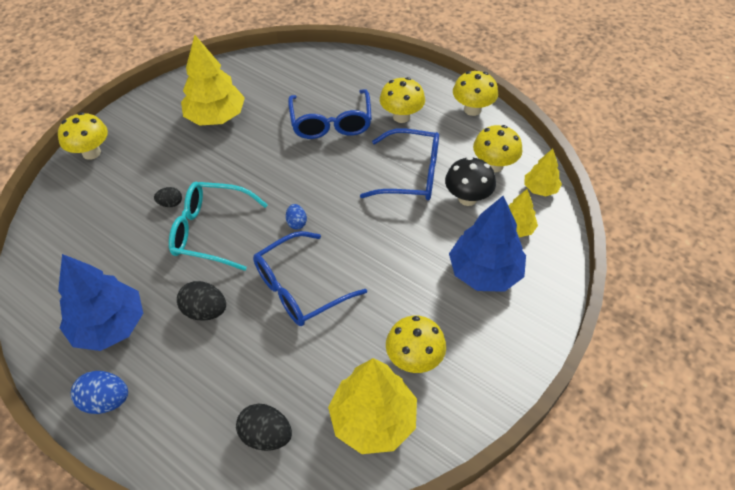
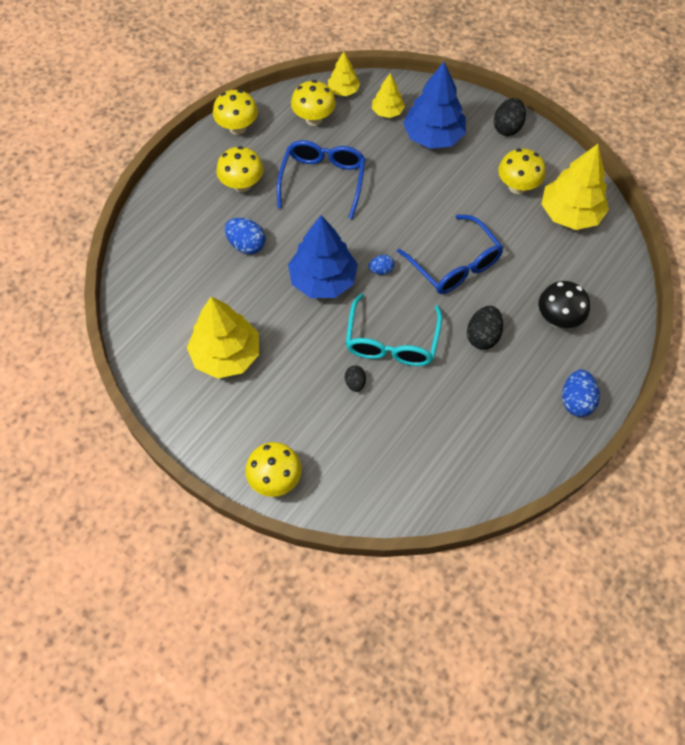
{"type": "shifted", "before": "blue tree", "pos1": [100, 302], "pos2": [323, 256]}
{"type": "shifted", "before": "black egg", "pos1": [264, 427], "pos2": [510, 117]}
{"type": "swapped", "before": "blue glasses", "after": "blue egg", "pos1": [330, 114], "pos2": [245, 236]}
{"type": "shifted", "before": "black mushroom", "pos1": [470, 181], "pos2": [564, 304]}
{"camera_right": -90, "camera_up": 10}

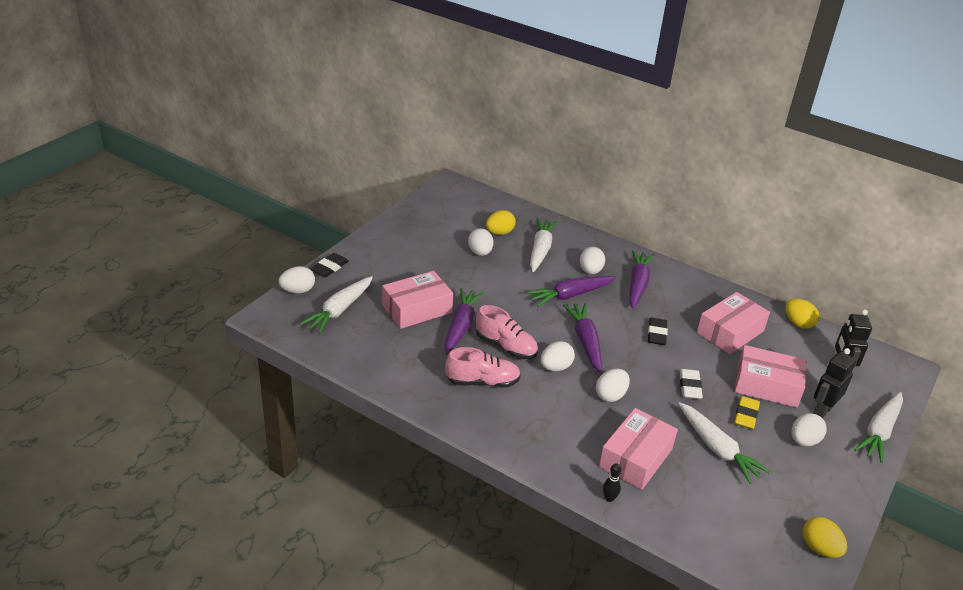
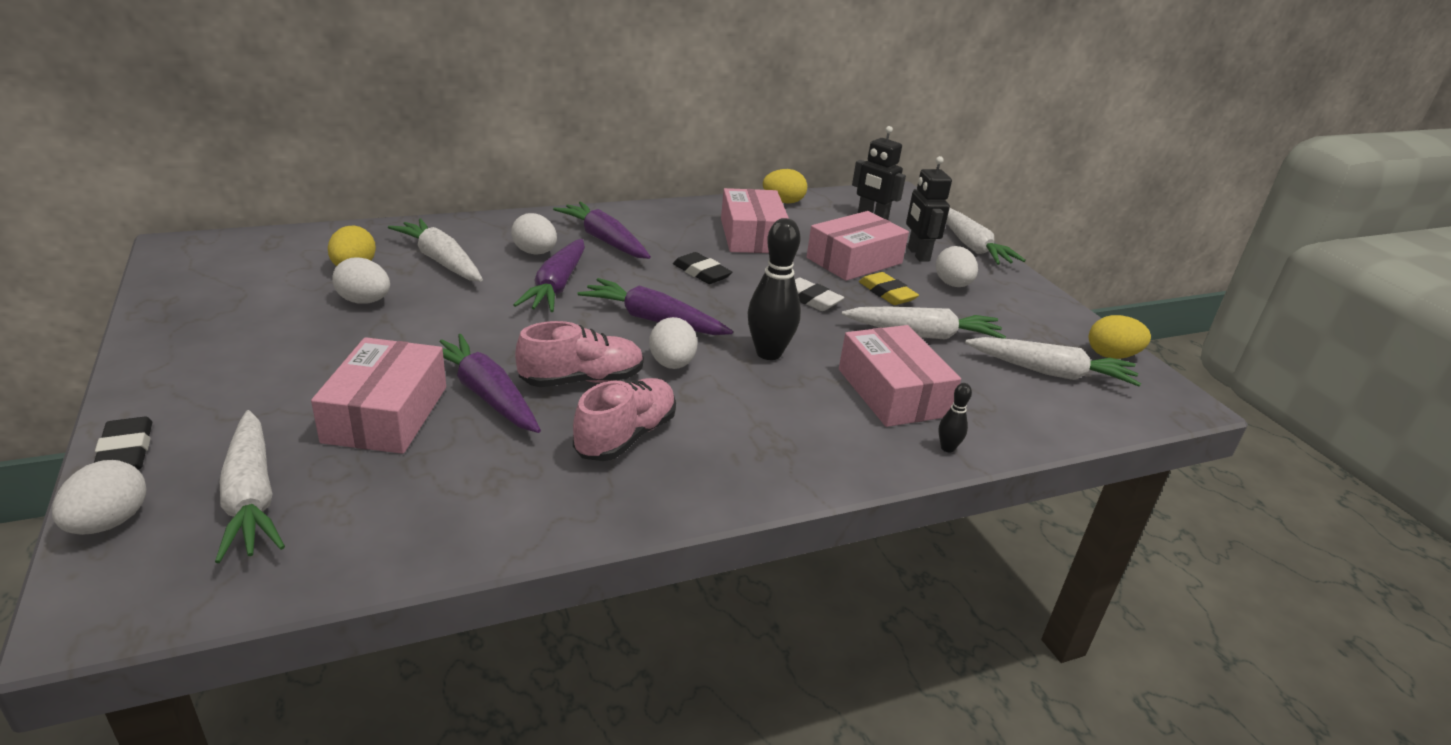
{"type": "swapped", "before": "white egg", "after": "black bowling pin", "pos1": [613, 385], "pos2": [774, 289]}
{"type": "new", "after": "white carrot", "pos2": [1053, 362]}
{"camera_right": -55, "camera_up": -5}

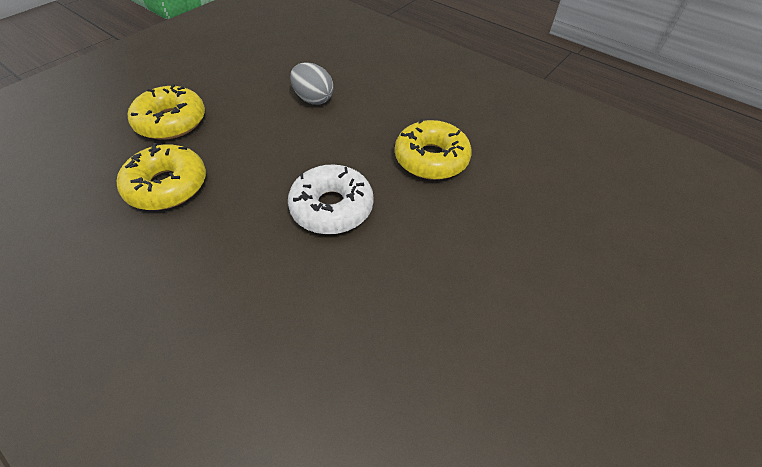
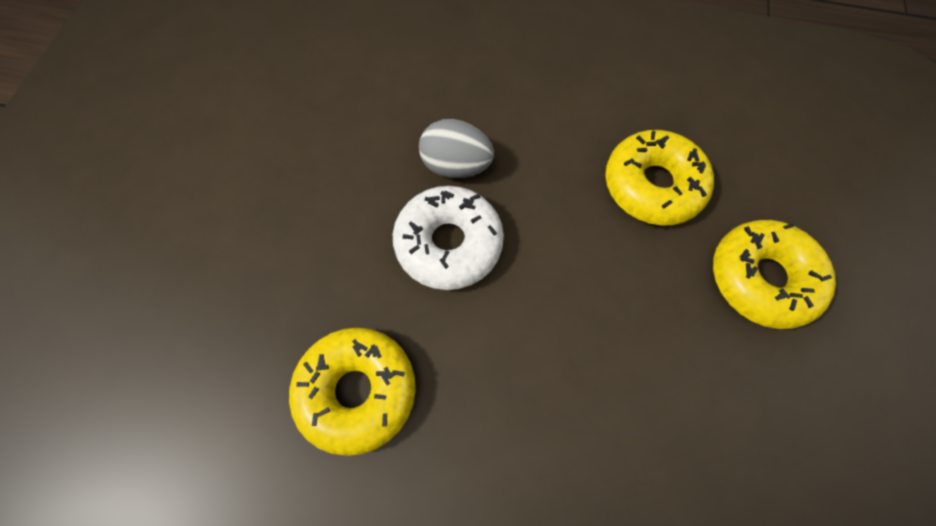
{"type": "shifted", "before": "grey egg", "pos1": [311, 83], "pos2": [456, 148]}
{"camera_right": 155, "camera_up": 15}

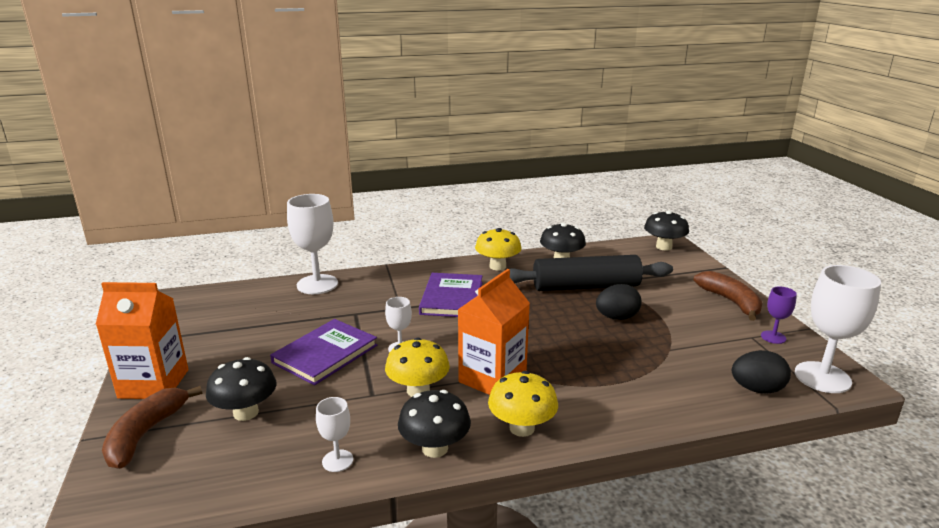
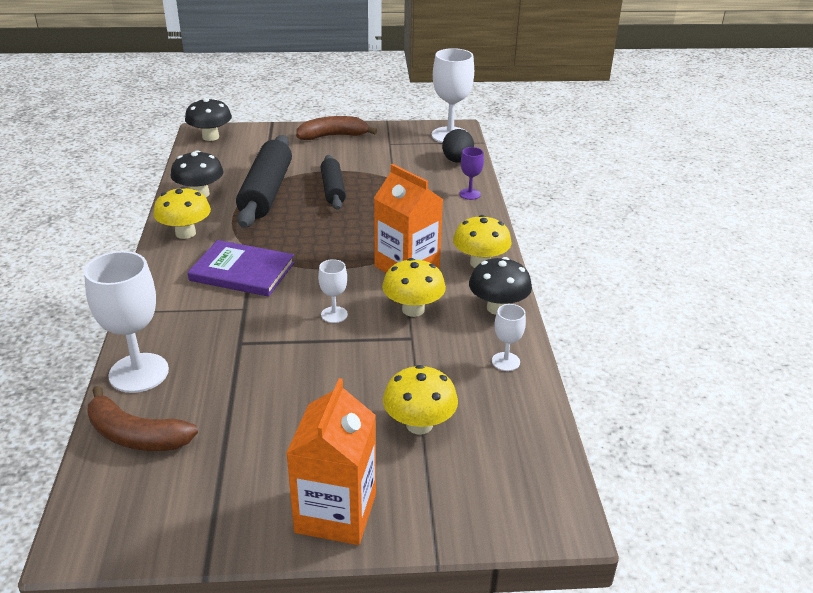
{"type": "shifted", "before": "brown banana", "pos1": [152, 427], "pos2": [142, 418]}
{"type": "repainted", "before": "black mushroom", "after": "yellow mushroom", "pos1": [241, 389], "pos2": [420, 400]}
{"type": "gone", "before": "purple book", "pos1": [323, 352]}
{"type": "swapped", "before": "black egg", "after": "black rolling pin", "pos1": [619, 302], "pos2": [333, 182]}
{"type": "shifted", "before": "purple goblet", "pos1": [779, 315], "pos2": [471, 173]}
{"camera_right": -80, "camera_up": 10}

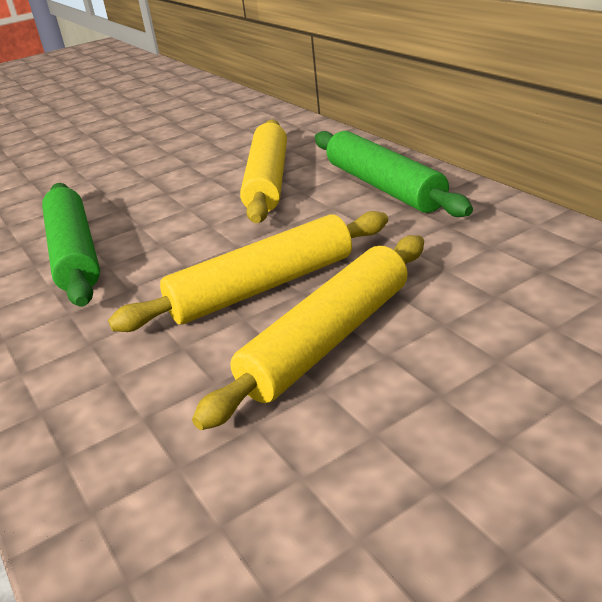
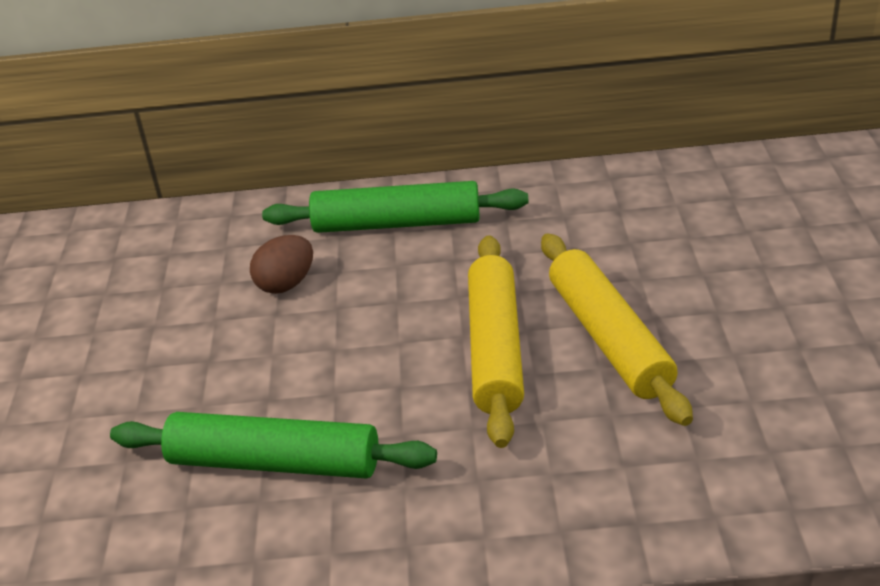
{"type": "swapped", "before": "yellow rolling pin", "after": "brown egg", "pos1": [263, 171], "pos2": [281, 264]}
{"camera_right": -60, "camera_up": 5}

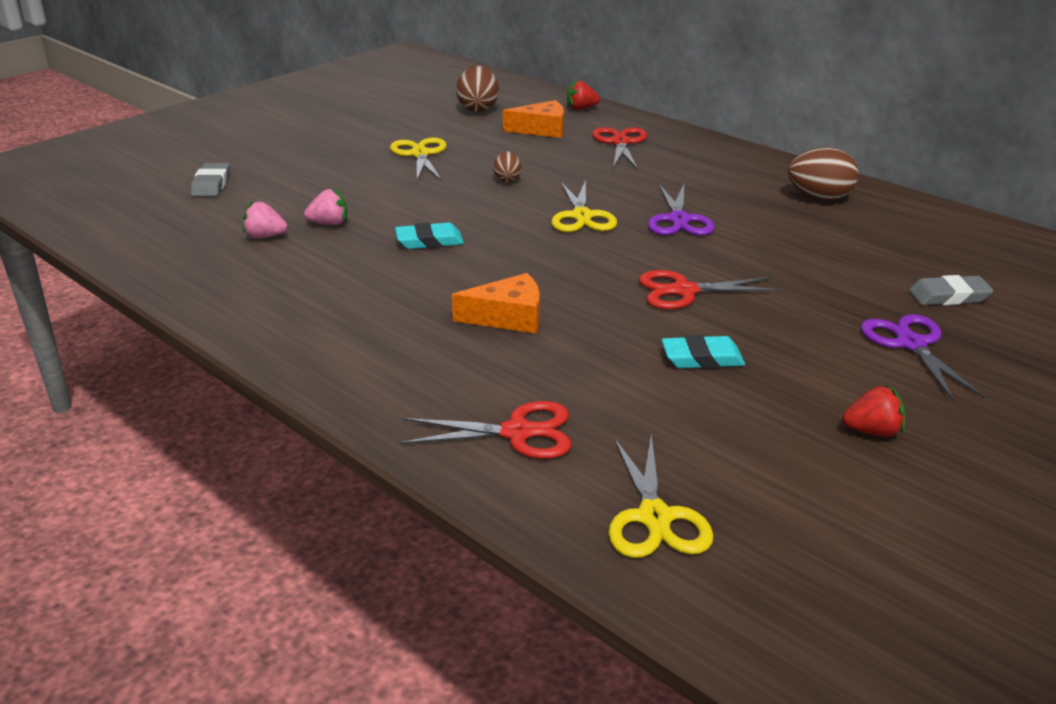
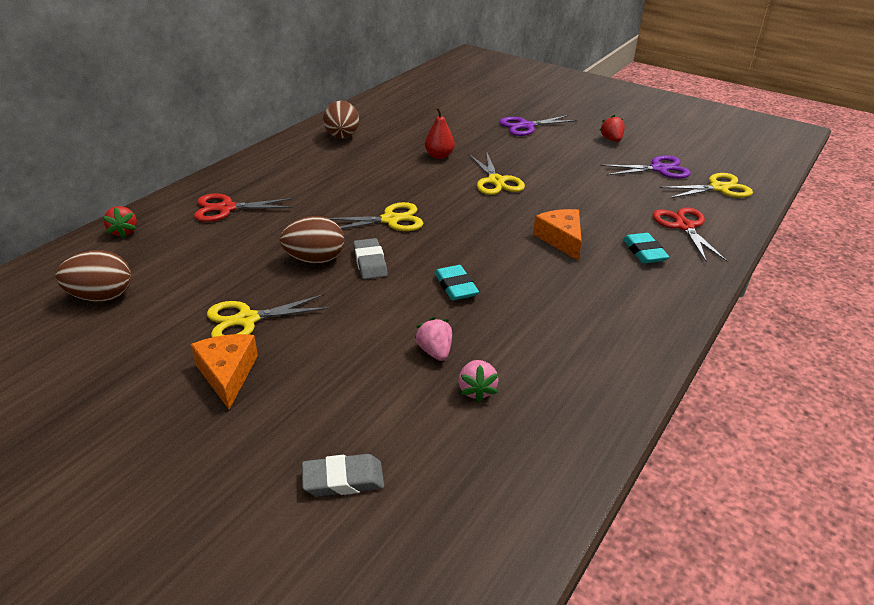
{"type": "scaled", "before": "brown egg", "pos1": [507, 166], "pos2": [312, 240], "scale": 1.76}
{"type": "shifted", "before": "orange cheese", "pos1": [533, 119], "pos2": [224, 372]}
{"type": "repainted", "before": "red scissors", "after": "yellow scissors", "pos1": [710, 290], "pos2": [497, 174]}
{"type": "shifted", "before": "purple scissors", "pos1": [681, 210], "pos2": [645, 167]}
{"type": "shifted", "before": "turquoise eraser", "pos1": [703, 352], "pos2": [646, 248]}
{"type": "shifted", "before": "grey eraser", "pos1": [951, 290], "pos2": [370, 258]}
{"type": "new", "after": "red pear", "pos2": [440, 133]}
{"camera_right": -100, "camera_up": 5}

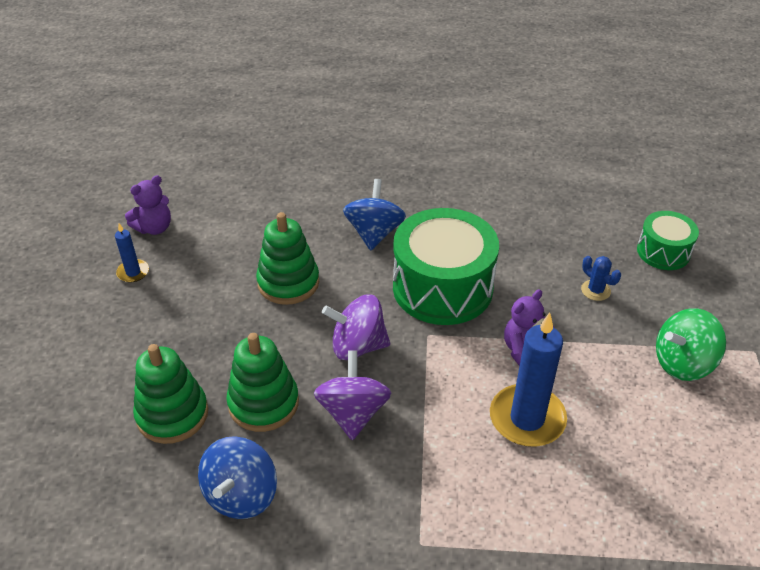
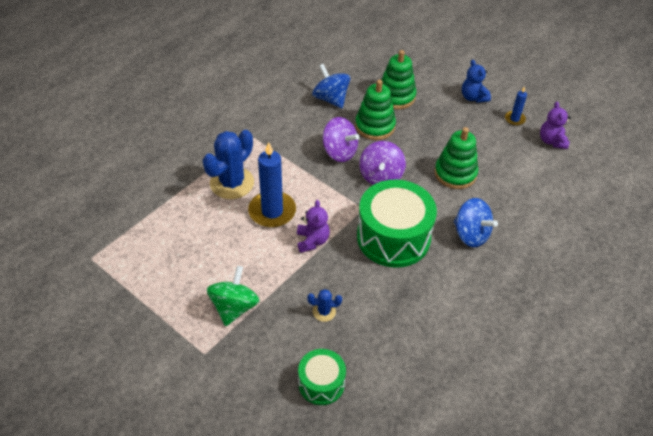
{"type": "rotated", "before": "purple spinning top", "pos1": [356, 327], "pos2": [382, 163], "turn": 150}
{"type": "new", "after": "blue cactus", "pos2": [228, 164]}
{"type": "new", "after": "blue teddy bear", "pos2": [476, 81]}
{"camera_right": 125, "camera_up": 5}

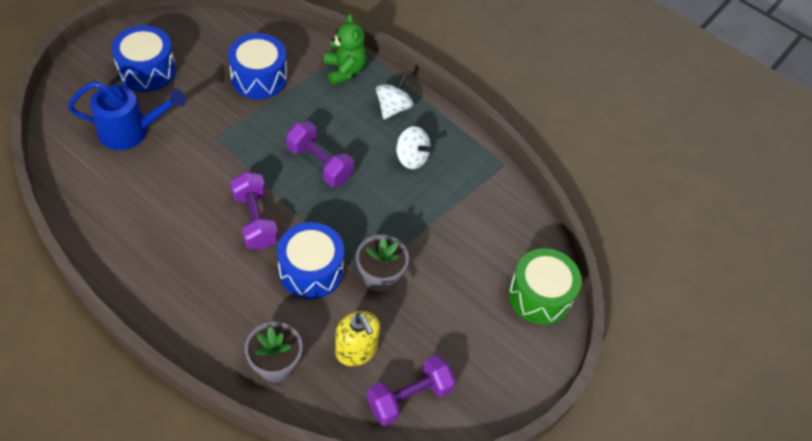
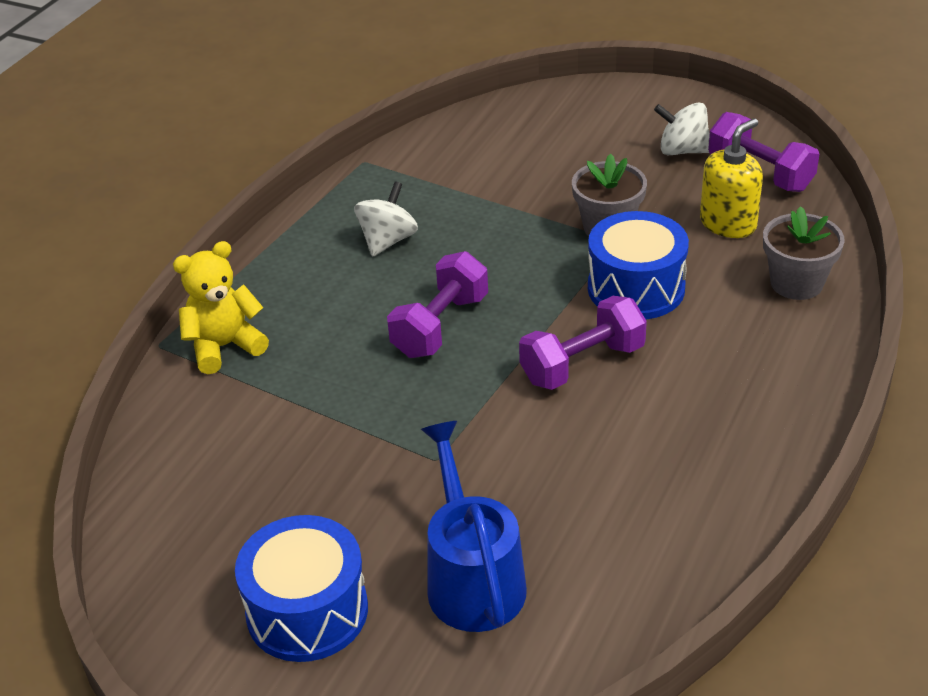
{"type": "gone", "before": "blue drum", "pos1": [257, 66]}
{"type": "repainted", "before": "green teddy bear", "after": "yellow teddy bear", "pos1": [345, 49], "pos2": [221, 307]}
{"type": "shifted", "before": "white spinning top", "pos1": [394, 97], "pos2": [682, 128]}
{"type": "gone", "before": "green drum", "pos1": [545, 286]}
{"camera_right": -95, "camera_up": -15}

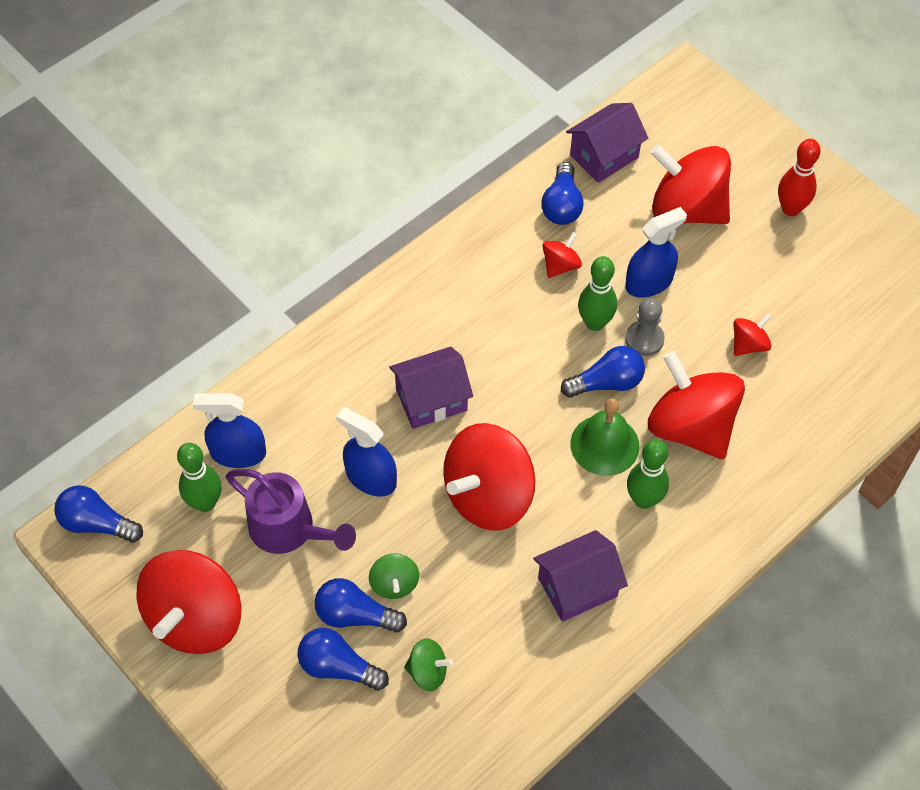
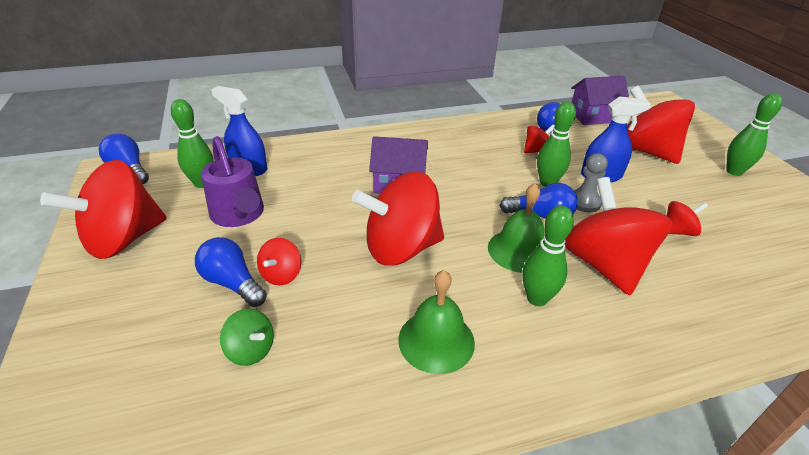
{"type": "gone", "before": "blue light bulb", "pos1": [343, 659]}
{"type": "gone", "before": "blue spray bottle", "pos1": [366, 451]}
{"type": "repainted", "before": "green spinning top", "after": "red spinning top", "pos1": [394, 576], "pos2": [279, 262]}
{"type": "swapped", "before": "purple house", "after": "green bell", "pos1": [580, 576], "pos2": [436, 322]}
{"type": "repainted", "before": "red bowling pin", "after": "green bowling pin", "pos1": [799, 177], "pos2": [754, 134]}
{"camera_right": 25, "camera_up": -20}

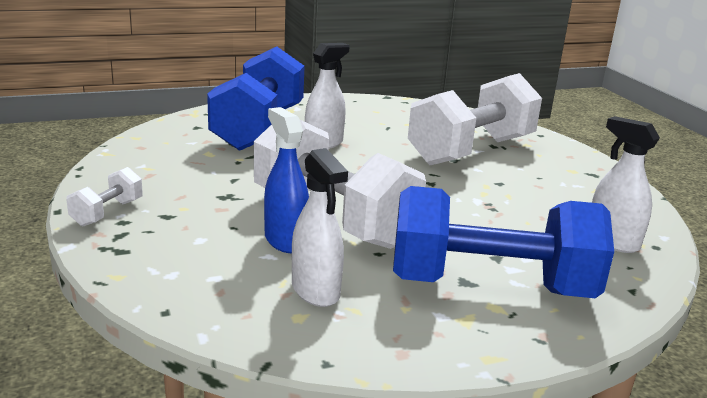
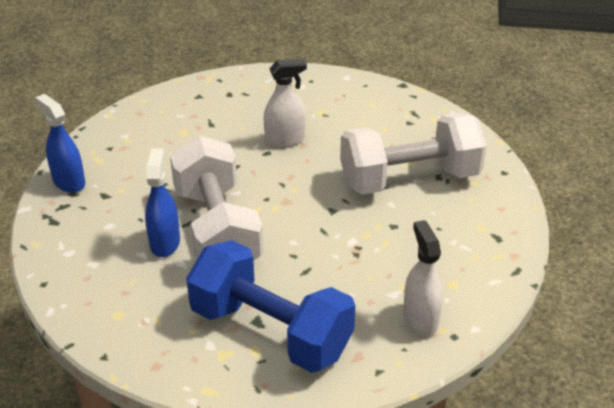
{"type": "swapped", "before": "white dumbbell", "after": "blue spray bottle", "pos1": [104, 196], "pos2": [60, 143]}
{"type": "gone", "before": "blue dumbbell", "pos1": [255, 98]}
{"type": "gone", "before": "white spray bottle", "pos1": [320, 227]}
{"camera_right": 30, "camera_up": 15}

